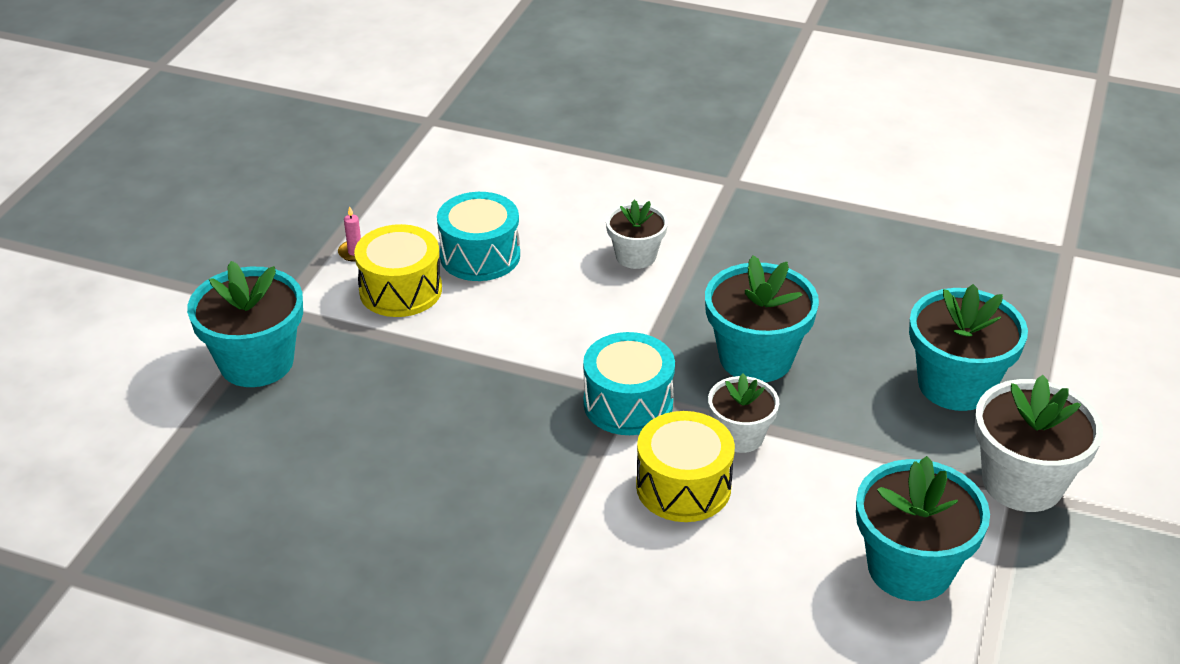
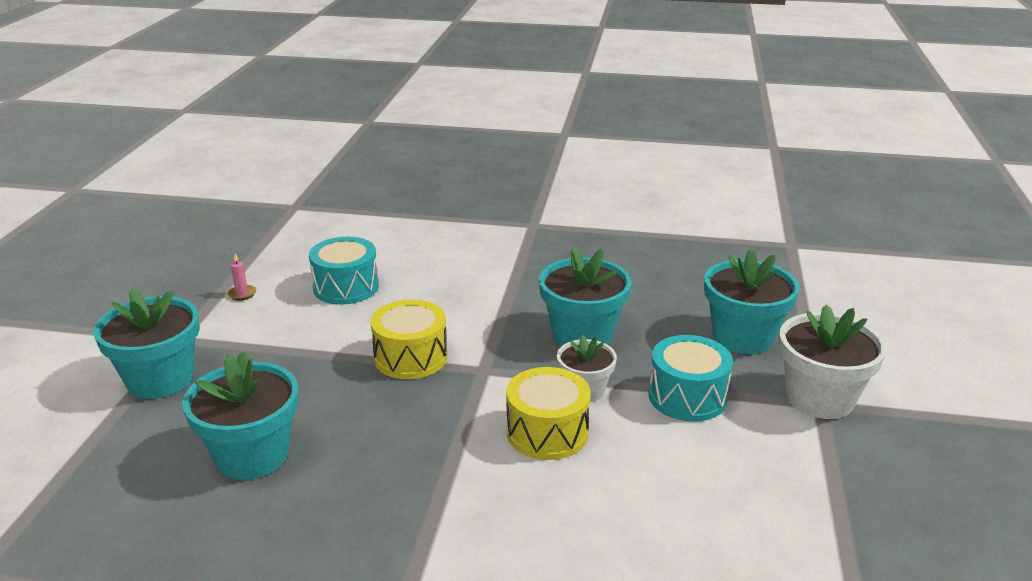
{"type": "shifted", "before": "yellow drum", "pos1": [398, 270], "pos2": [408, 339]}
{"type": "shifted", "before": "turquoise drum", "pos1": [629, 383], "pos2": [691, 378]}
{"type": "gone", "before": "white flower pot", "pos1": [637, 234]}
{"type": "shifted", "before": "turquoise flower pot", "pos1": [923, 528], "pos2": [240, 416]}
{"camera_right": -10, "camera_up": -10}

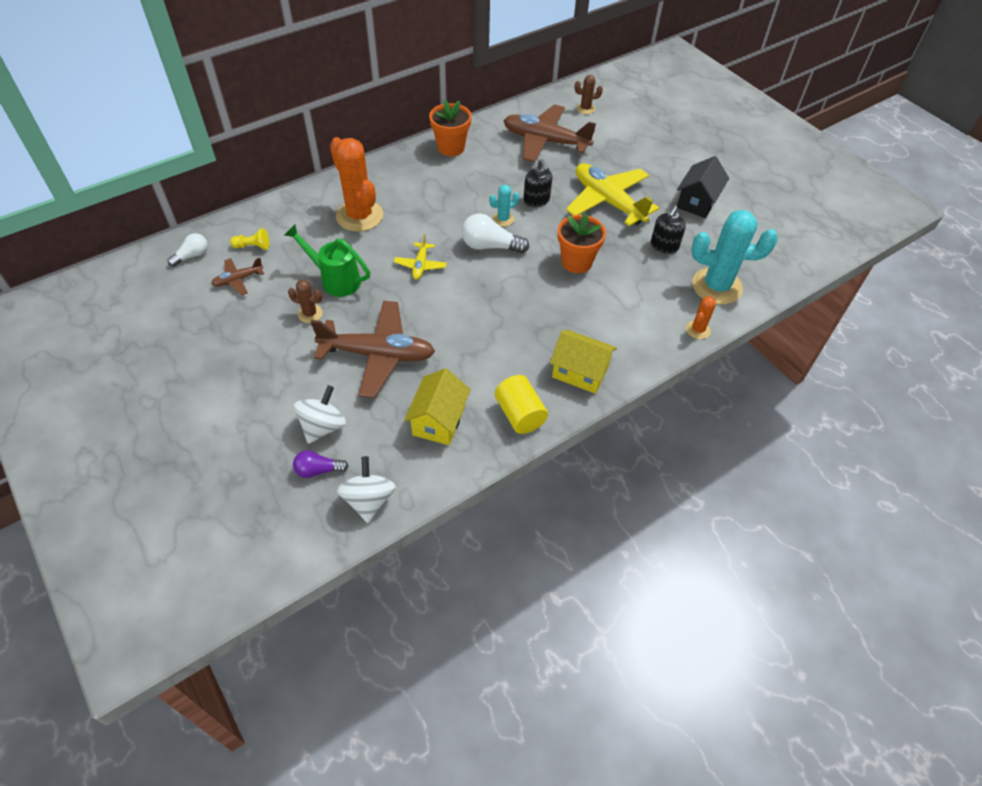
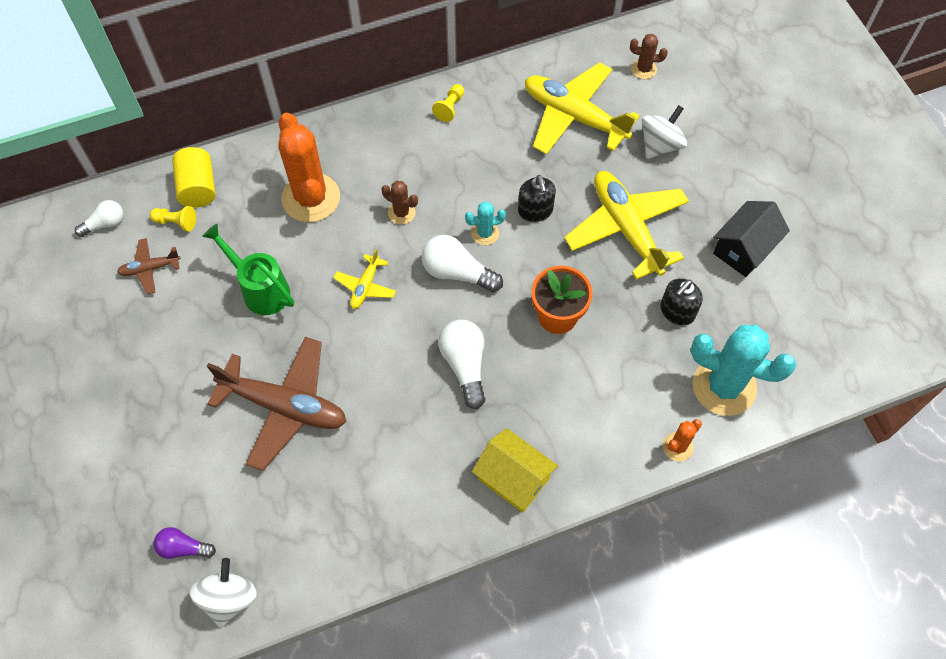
{"type": "shifted", "before": "brown cactus", "pos1": [305, 301], "pos2": [399, 203]}
{"type": "shifted", "before": "white spinning top", "pos1": [320, 414], "pos2": [664, 132]}
{"type": "gone", "before": "yellow house", "pos1": [437, 406]}
{"type": "swapped", "before": "orange flower pot", "after": "yellow pawn", "pos1": [450, 128], "pos2": [448, 103]}
{"type": "shifted", "before": "yellow cylinder", "pos1": [521, 404], "pos2": [194, 177]}
{"type": "repainted", "before": "brown plane", "after": "yellow plane", "pos1": [550, 133], "pos2": [582, 108]}
{"type": "new", "after": "white light bulb", "pos2": [461, 364]}
{"camera_right": 15, "camera_up": 10}

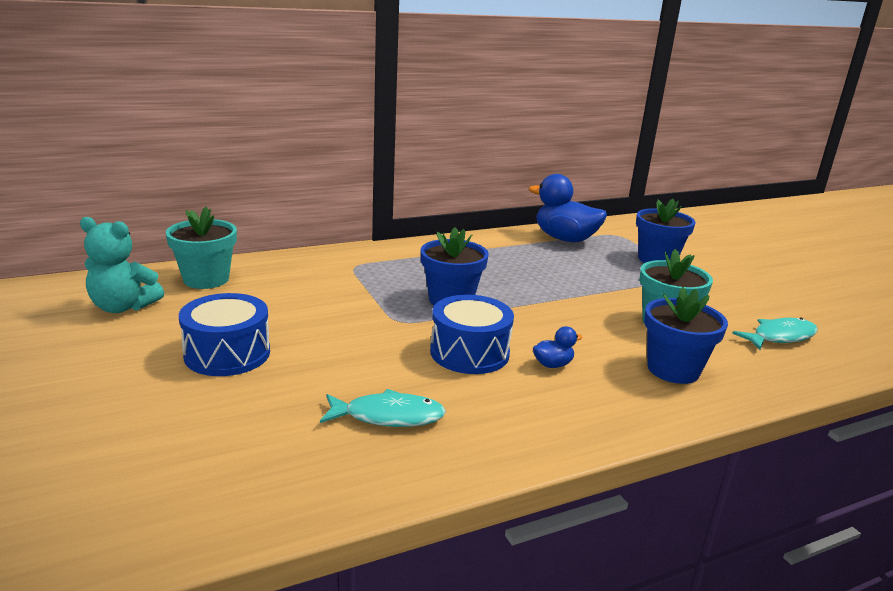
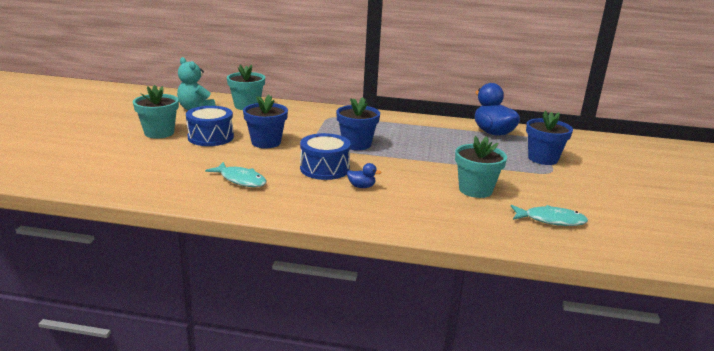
{"type": "shifted", "before": "blue flower pot", "pos1": [686, 335], "pos2": [265, 121]}
{"type": "new", "after": "turquoise flower pot", "pos2": [156, 112]}
{"camera_right": 35, "camera_up": 0}

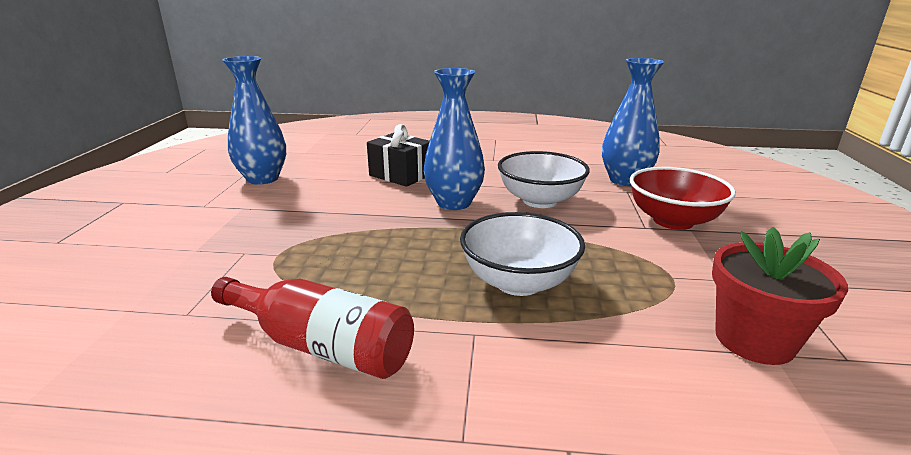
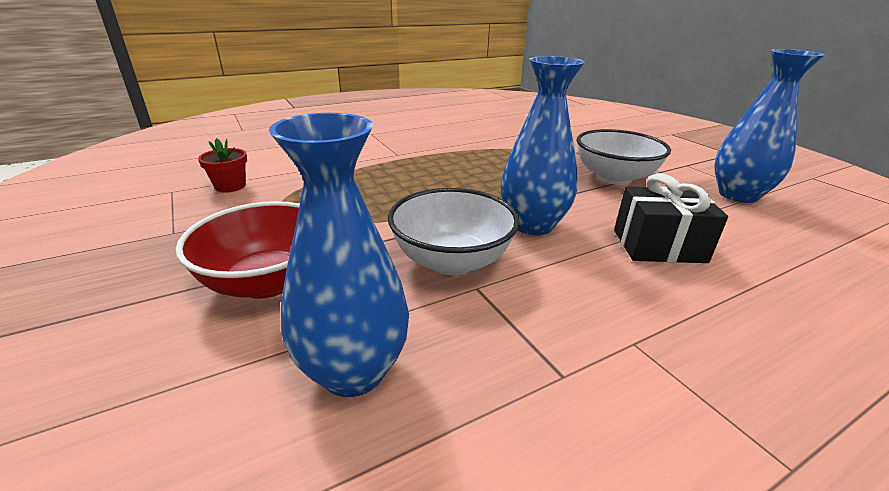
{"type": "gone", "before": "red bottle", "pos1": [312, 328]}
{"type": "shifted", "before": "white bowl", "pos1": [522, 254], "pos2": [624, 157]}
{"type": "scaled", "before": "red flower pot", "pos1": [780, 296], "pos2": [222, 165], "scale": 0.59}
{"camera_right": 145, "camera_up": 5}

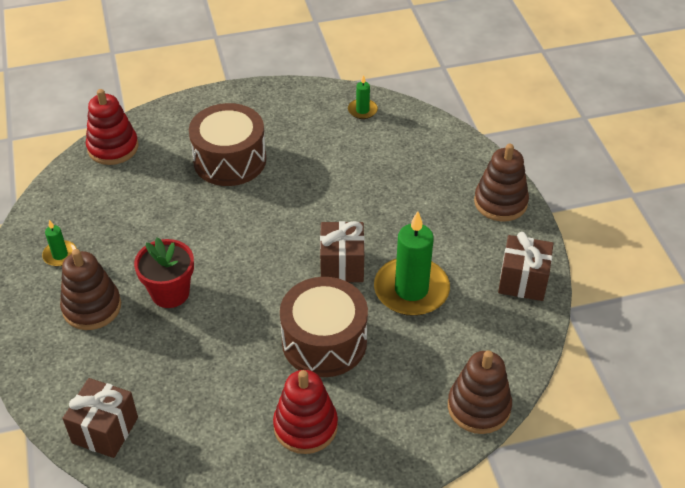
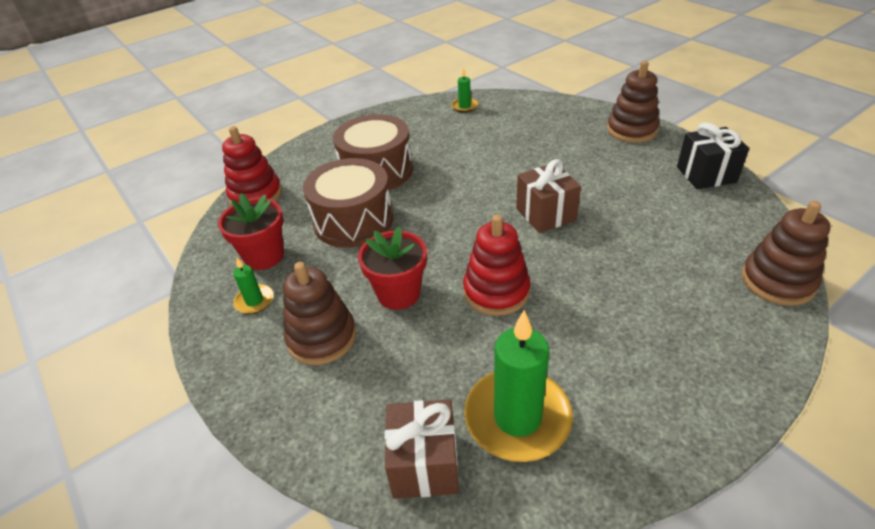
{"type": "shifted", "before": "red stacking toy", "pos1": [305, 412], "pos2": [496, 265]}
{"type": "shifted", "before": "brown drum", "pos1": [324, 327], "pos2": [348, 203]}
{"type": "shifted", "before": "green candle", "pos1": [412, 263], "pos2": [518, 386]}
{"type": "repainted", "before": "brown gift", "after": "black gift", "pos1": [525, 266], "pos2": [713, 155]}
{"type": "new", "after": "red flower pot", "pos2": [251, 231]}
{"camera_right": -20, "camera_up": -5}

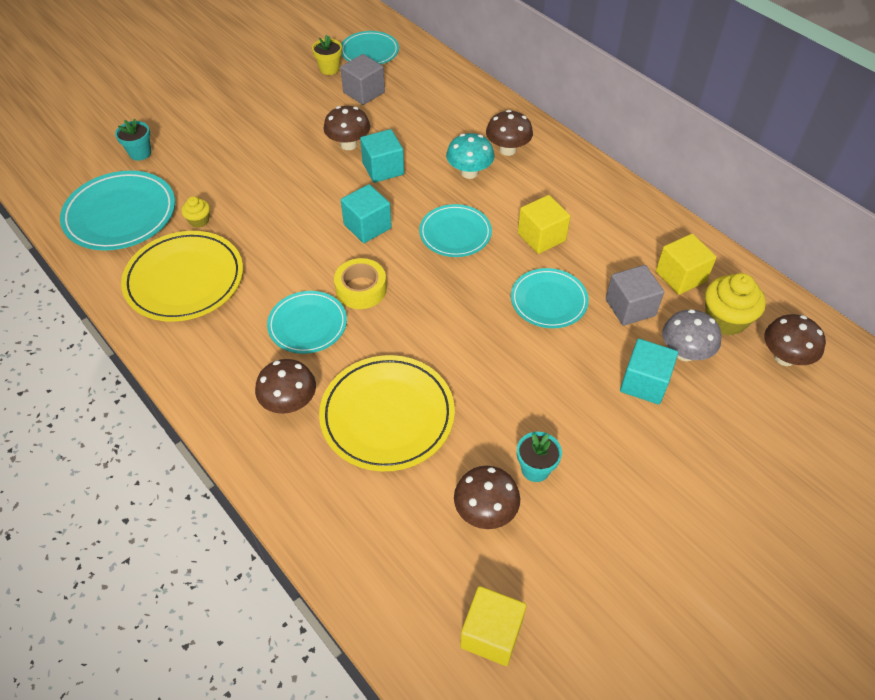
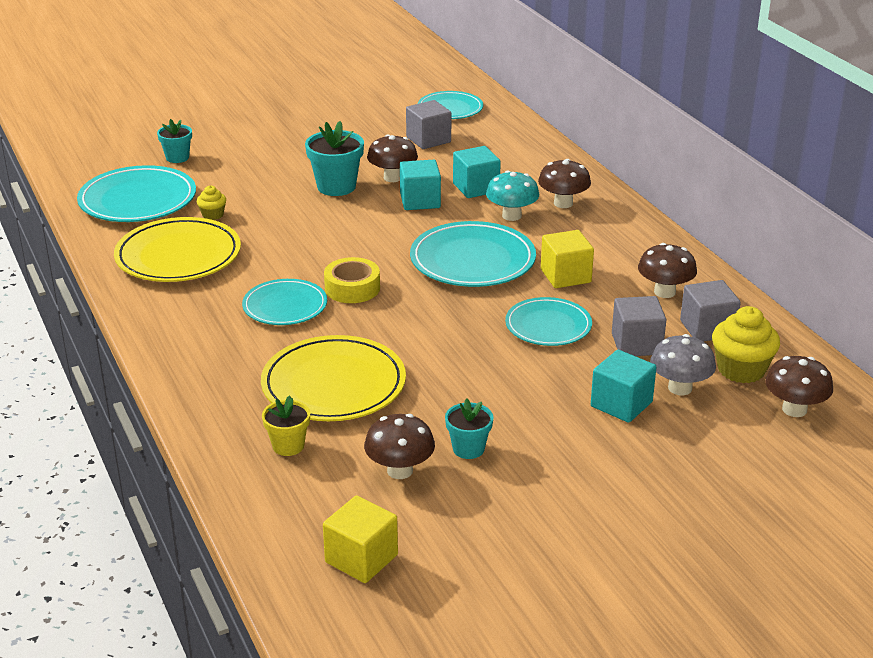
{"type": "shifted", "before": "brown mushroom", "pos1": [285, 386], "pos2": [667, 270]}
{"type": "shifted", "before": "yellow flower pot", "pos1": [327, 55], "pos2": [286, 425]}
{"type": "shifted", "before": "turquoise cube", "pos1": [366, 213], "pos2": [477, 172]}
{"type": "scaled", "before": "turquoise plate", "pos1": [455, 230], "pos2": [473, 254], "scale": 1.57}
{"type": "repainted", "before": "yellow cube", "after": "grey cube", "pos1": [686, 264], "pos2": [710, 310]}
{"type": "new", "after": "turquoise flower pot", "pos2": [334, 158]}
{"camera_right": 15, "camera_up": -20}

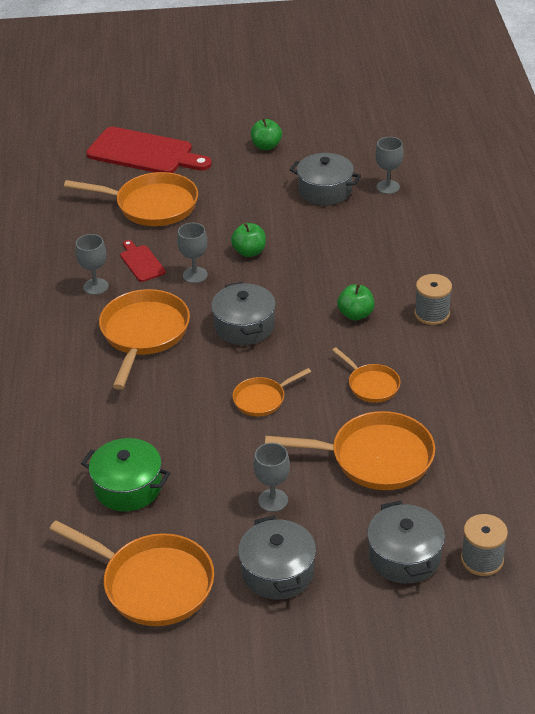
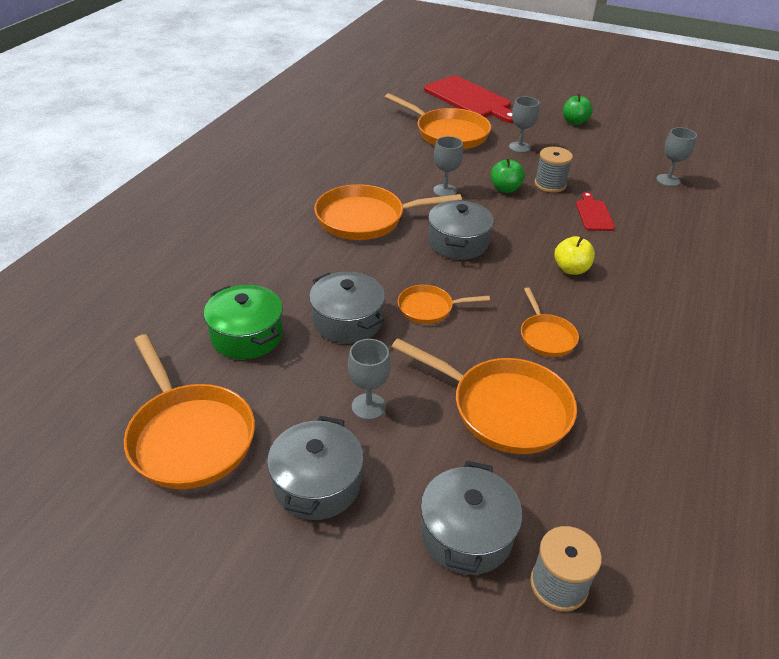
{"type": "shifted", "before": "grey goblet", "pos1": [92, 264], "pos2": [524, 125]}
{"type": "rotated", "before": "orange pan", "pos1": [144, 339], "pos2": [388, 212], "turn": -135}
{"type": "shifted", "before": "red cutting board", "pos1": [143, 261], "pos2": [595, 211]}
{"type": "shifted", "before": "grey pot", "pos1": [325, 179], "pos2": [347, 307]}
{"type": "repainted", "before": "green apple", "after": "yellow apple", "pos1": [355, 302], "pos2": [574, 255]}
{"type": "shifted", "before": "grey spool", "pos1": [433, 299], "pos2": [554, 170]}
{"camera_right": 25, "camera_up": 0}

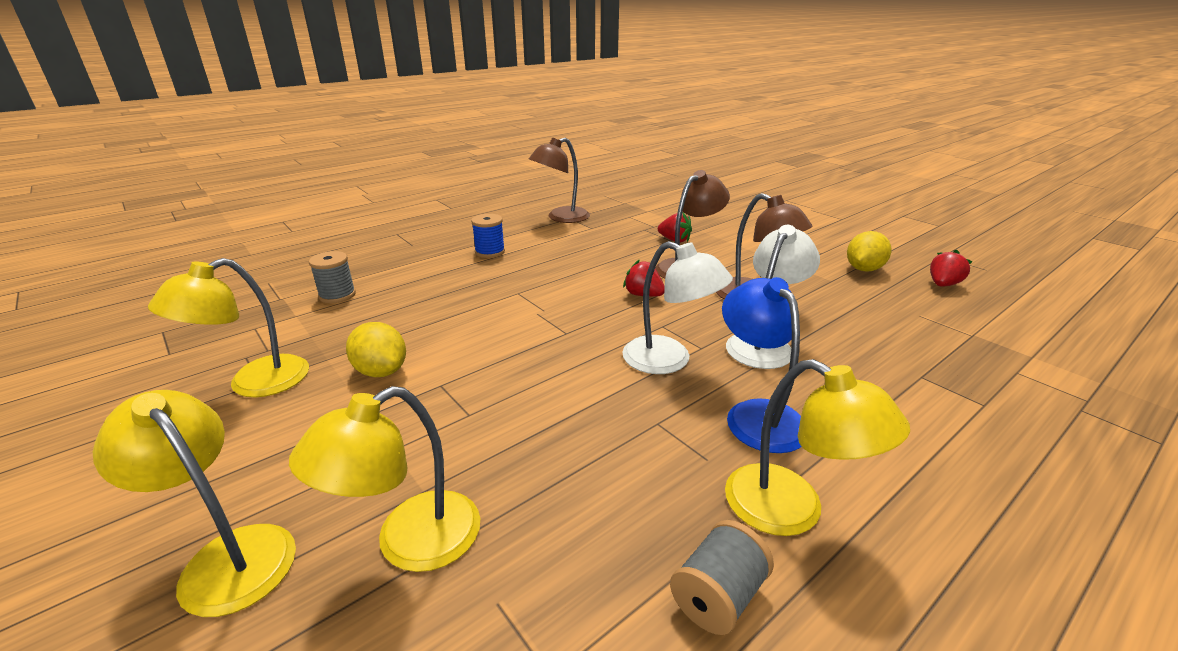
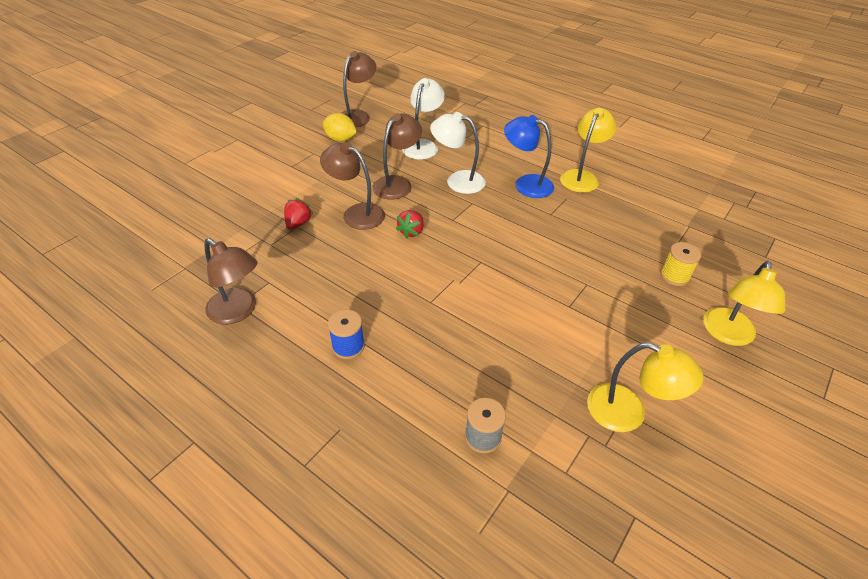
{"type": "swapped", "before": "yellow lamp", "after": "yellow spool", "pos1": [384, 479], "pos2": [681, 264]}
{"type": "gone", "before": "yellow lemon", "pos1": [376, 349]}
{"type": "shifted", "before": "white lamp", "pos1": [677, 307], "pos2": [423, 118]}
{"type": "gone", "before": "grey spool", "pos1": [722, 577]}
{"type": "rotated", "before": "blue lamp", "pos1": [762, 365], "pos2": [529, 156], "turn": 60}
{"type": "swapped", "before": "red strawberry", "after": "brown lamp", "pos1": [951, 268], "pos2": [359, 89]}
{"camera_right": -105, "camera_up": 15}

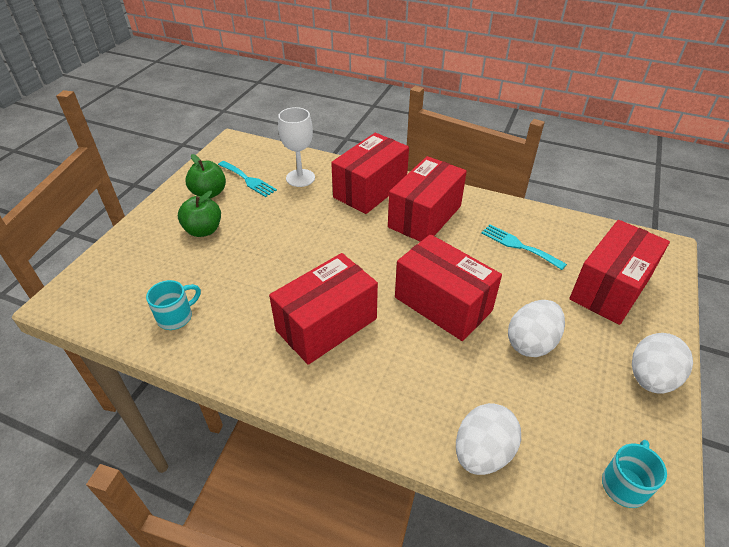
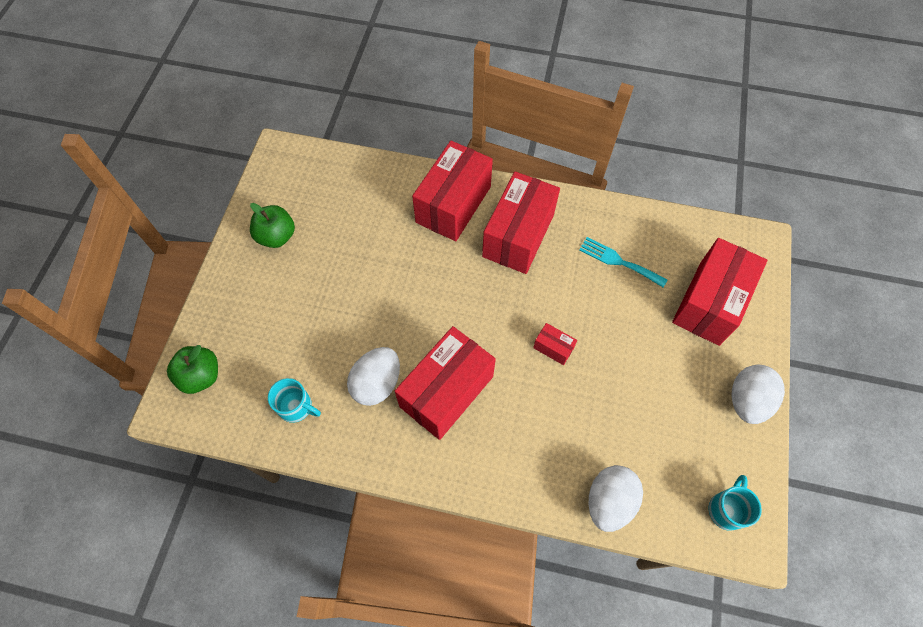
{"type": "rotated", "before": "turquoise mug", "pos1": [173, 305], "pos2": [294, 400], "turn": 75}
{"type": "shifted", "before": "green apple", "pos1": [199, 214], "pos2": [192, 369]}
{"type": "gone", "before": "turquoise fork", "pos1": [247, 179]}
{"type": "gone", "before": "white goblet", "pos1": [296, 147]}
{"type": "scaled", "before": "red box", "pos1": [448, 287], "pos2": [555, 344], "scale": 0.42}
{"type": "shifted", "before": "white egg", "pos1": [536, 328], "pos2": [373, 376]}
{"camera_right": -10, "camera_up": 20}

